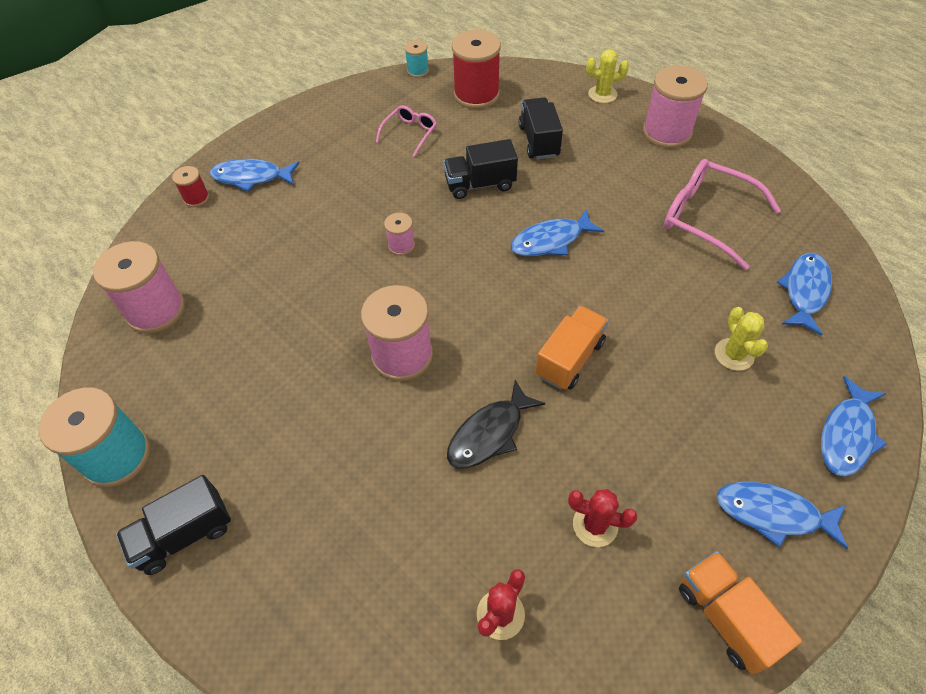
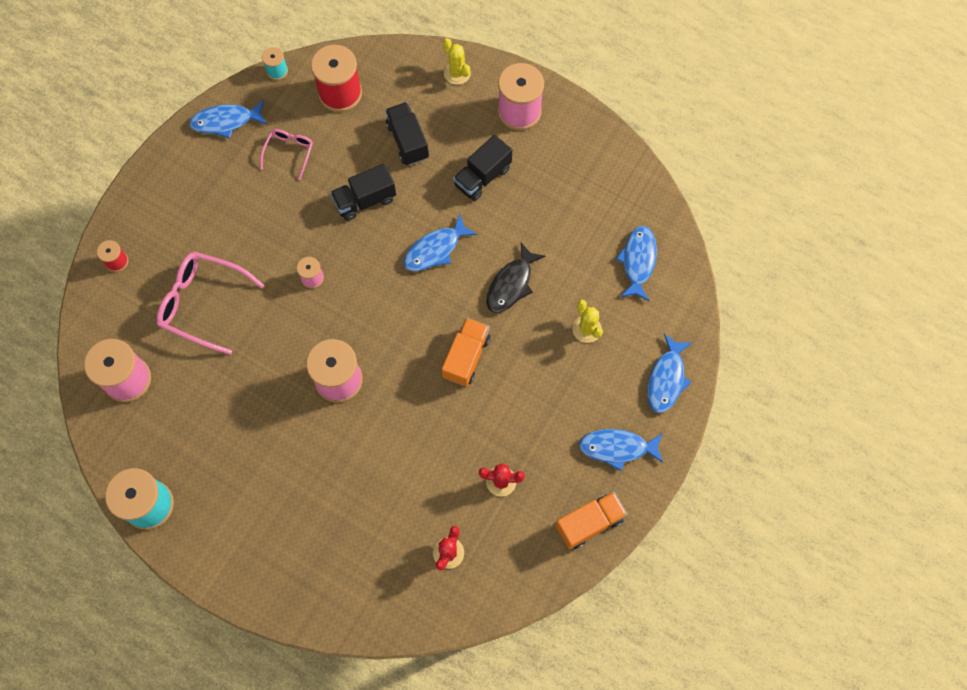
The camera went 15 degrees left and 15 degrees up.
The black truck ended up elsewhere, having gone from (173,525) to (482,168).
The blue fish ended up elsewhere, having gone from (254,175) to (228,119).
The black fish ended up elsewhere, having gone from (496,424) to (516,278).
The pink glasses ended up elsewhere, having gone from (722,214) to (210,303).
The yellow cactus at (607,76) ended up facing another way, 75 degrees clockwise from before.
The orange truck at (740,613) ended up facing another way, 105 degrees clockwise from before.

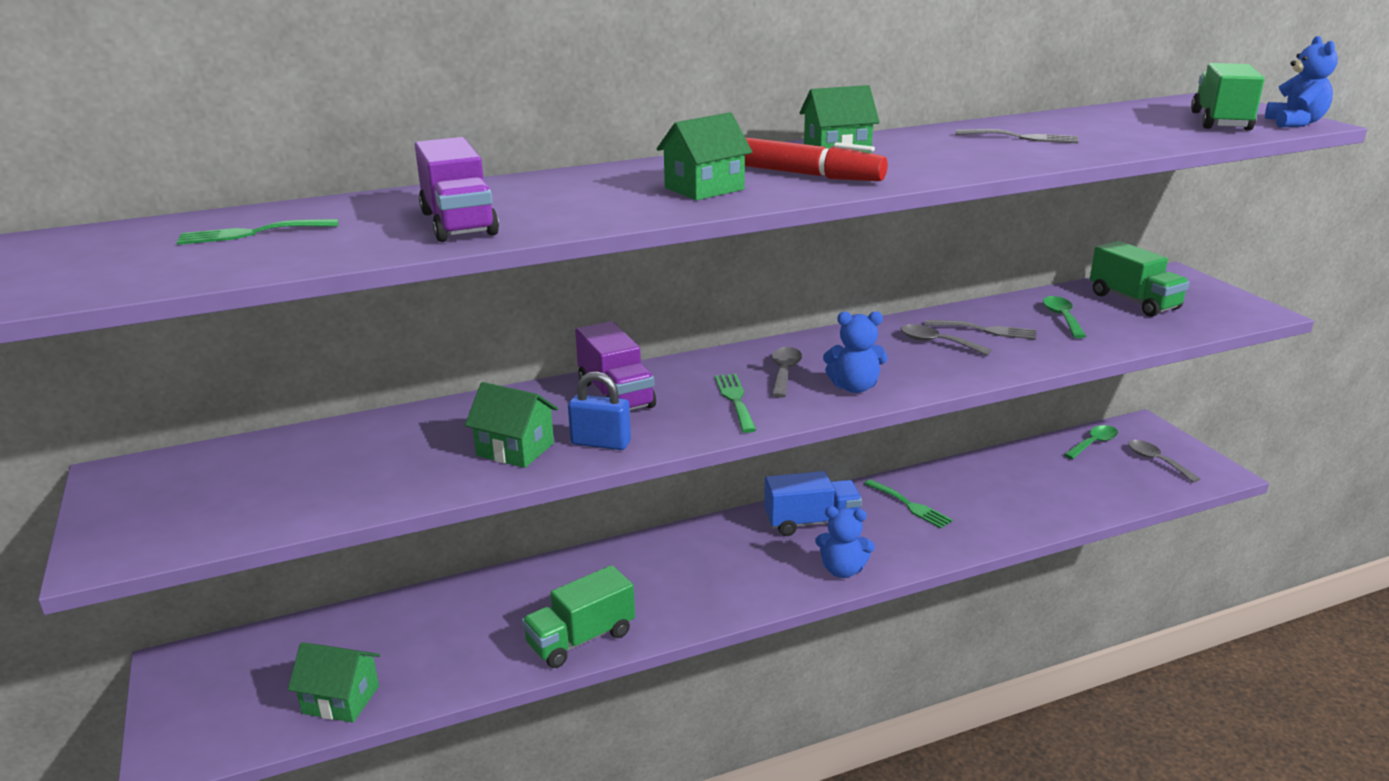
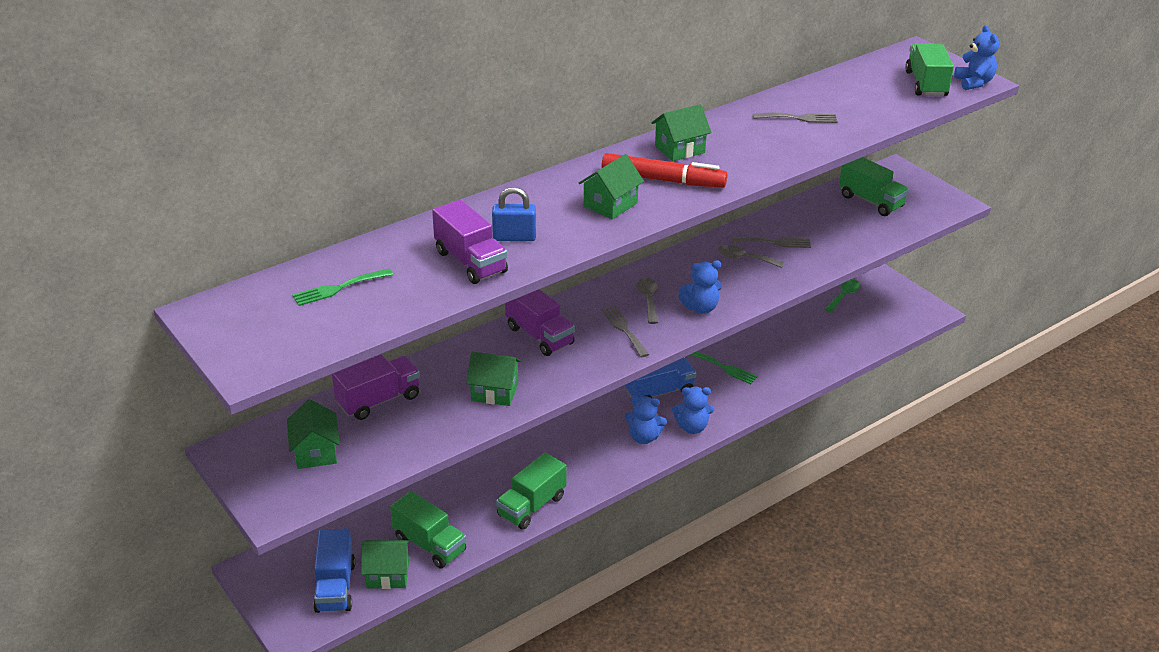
The camera went 15 degrees left and 10 degrees up.
The second view lost the green spoon at (1064,317).
The second view lost the grey spoon at (1164,461).
The second view gained the green house at (313,434).
The second view gained the blue truck at (334,570).
The second view gained the purple truck at (376,387).
The second view gained the green truck at (428,530).
The second view gained the blue teddy bear at (646,420).
The blue padlock ended up elsewhere, having gone from (599,410) to (514,214).
What was the green fork at (735,403) turned into the grey fork at (625,331).

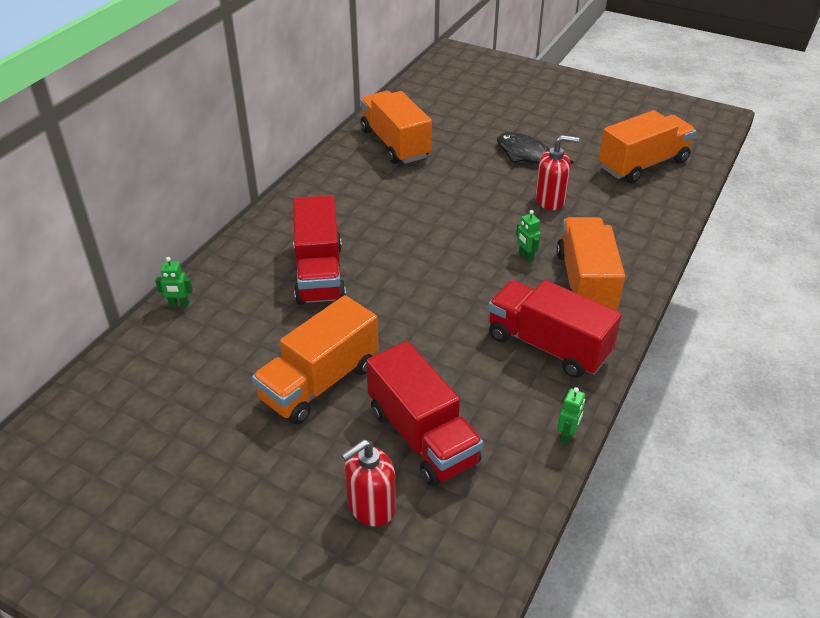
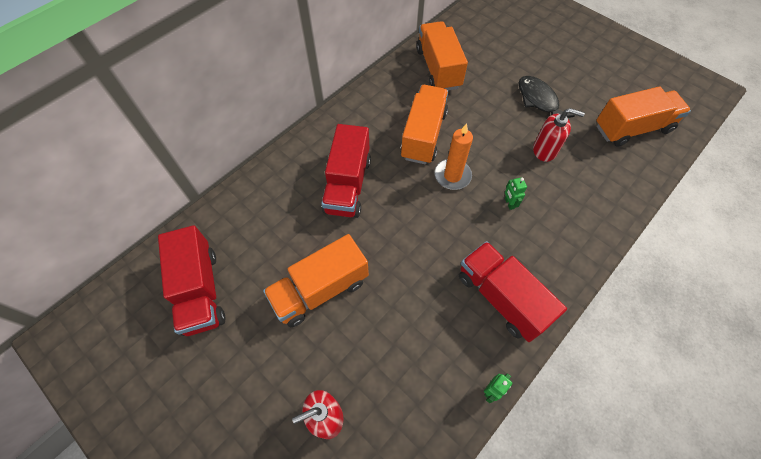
The camera went 15 degrees right and 20 degrees up.
The second view lost the green robot at (174,282).
The second view gained the orange candle at (454,156).
The red truck ended up elsewhere, having gone from (424,413) to (191,280).
The orange truck ended up elsewhere, having gone from (590,263) to (424,124).

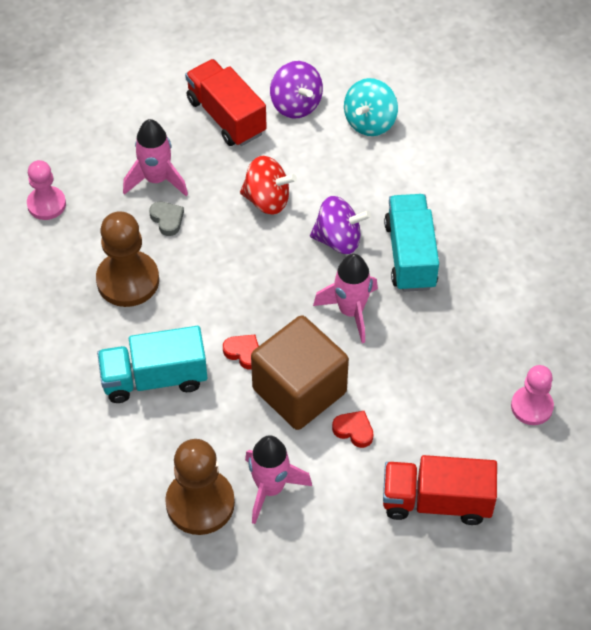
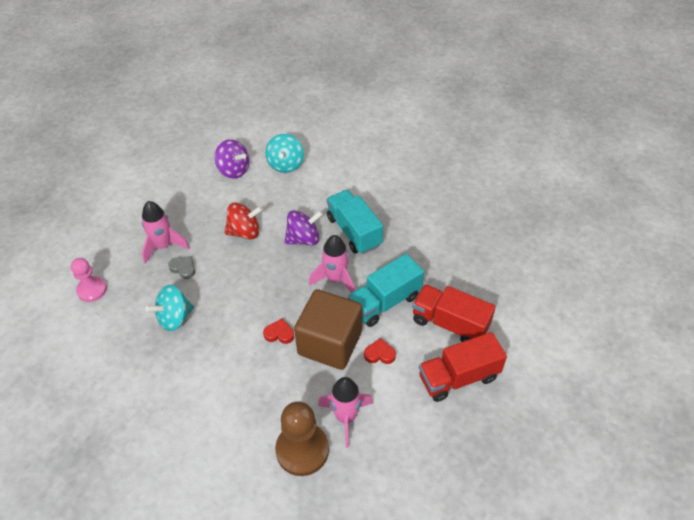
The camera went 25 degrees left and 5 degrees down.
The second view lost the pink pawn at (532,395).
The turquoise truck ended up elsewhere, having gone from (152,364) to (386,290).
The red truck ended up elsewhere, having gone from (226,102) to (454,313).
Where the brown pawn stood at (127,259), the turquoise spinning top came to stand at (169,308).

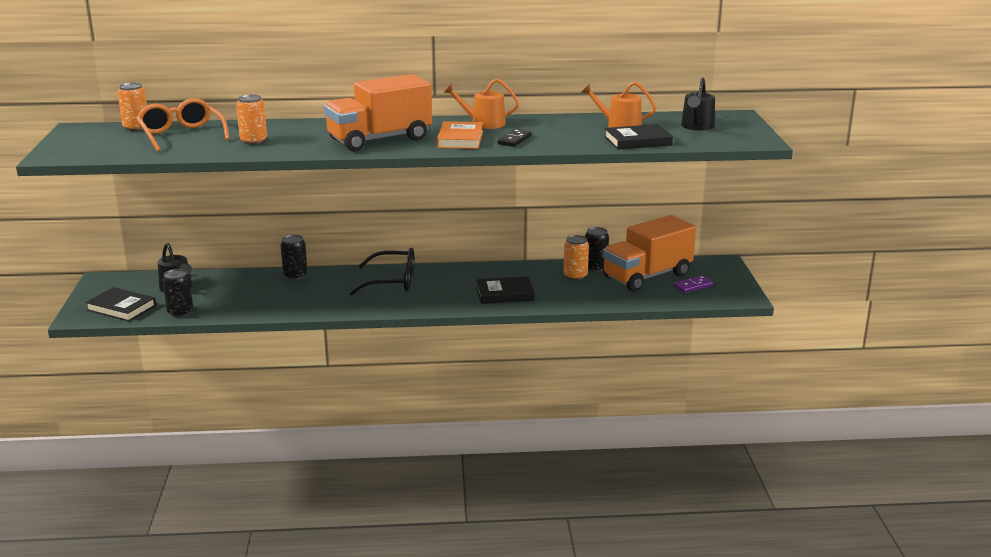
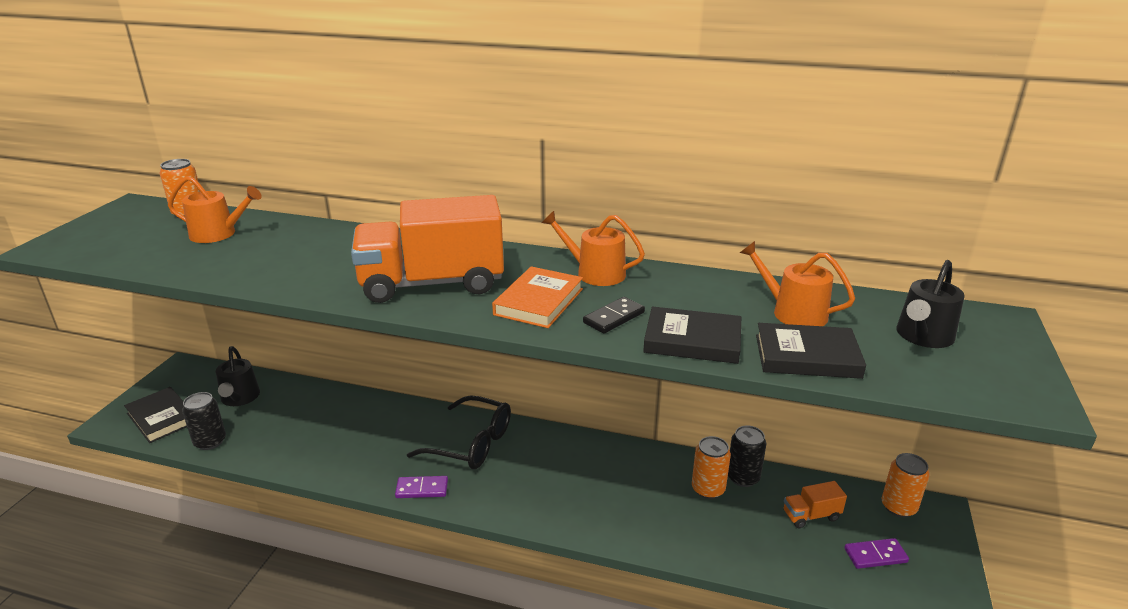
The camera went 20 degrees right and 5 degrees up.
The second view lost the black can at (294,257).
The second view gained the purple domino at (421,487).
The orange can ended up elsewhere, having gone from (251,119) to (906,485).
The black book ended up elsewhere, having gone from (505,290) to (692,335).
Where the orange glasses stood at (183,125), the orange watering can came to stand at (215,209).
The size of the orange truck at (649,253) changed by a factor of 0.42.

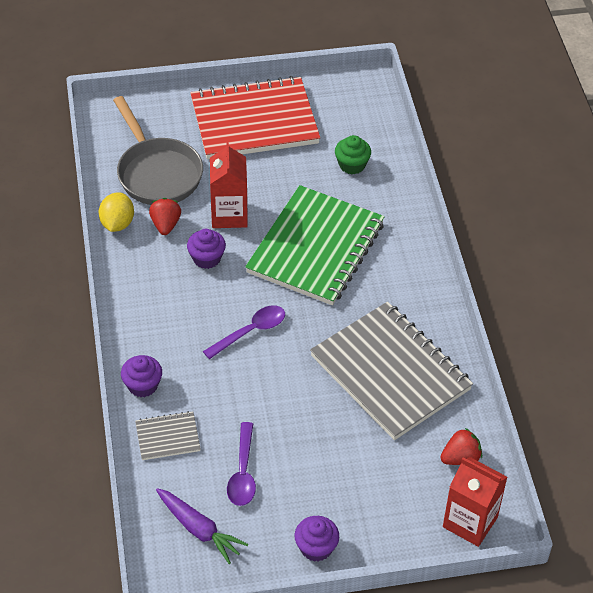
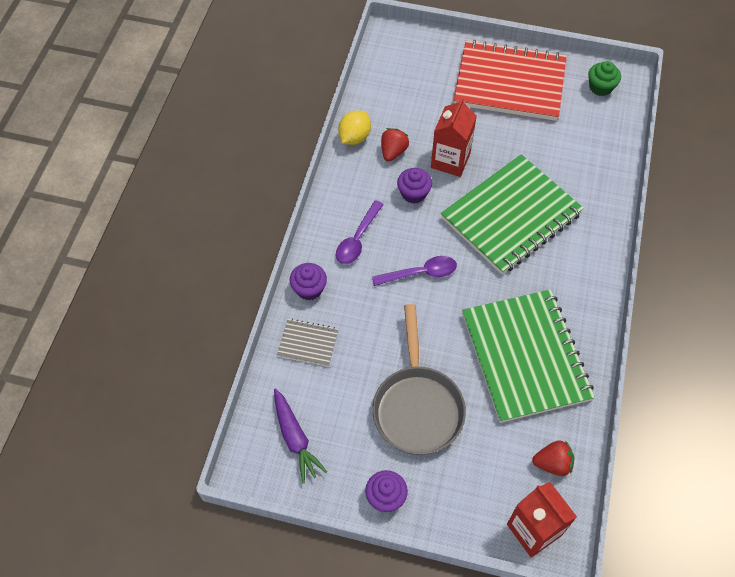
The camera went 25 degrees right and 10 degrees up.
The grey pan ended up elsewhere, having gone from (158,150) to (419,379).
The purple spoon ended up elsewhere, having gone from (241,464) to (360,232).
The green cupcake ended up elsewhere, having gone from (353,154) to (604,78).
What was the grey notebook at (391,371) turned into the green notebook at (528,356).

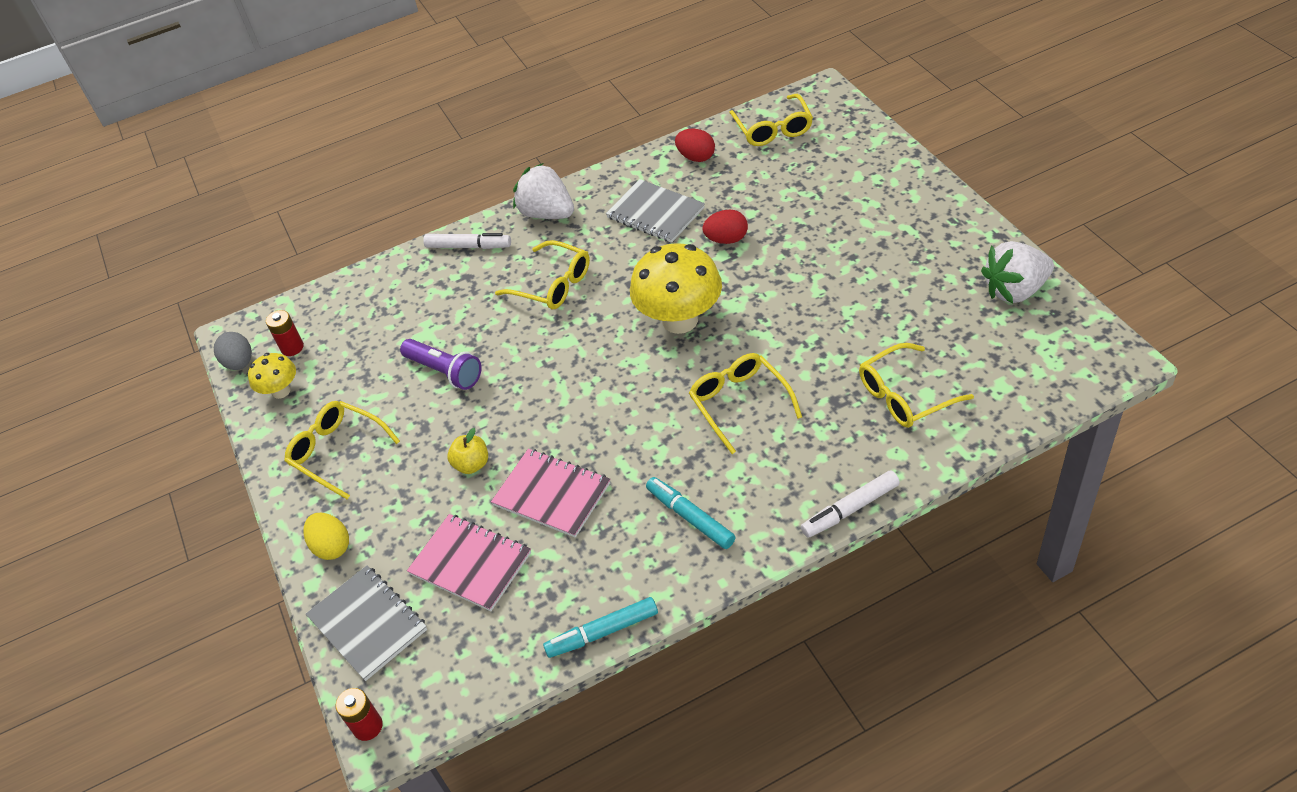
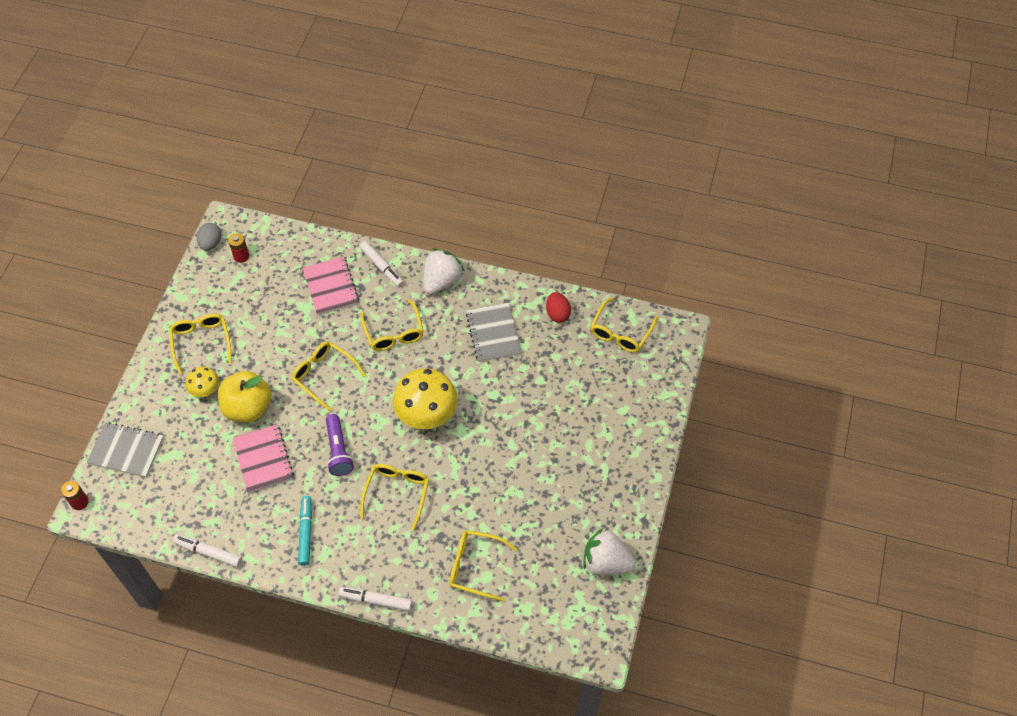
The camera went 35 degrees right and 10 degrees up.
The second view lost the yellow egg at (326,536).
The second view lost the red egg at (725,227).
The second view gained the yellow glasses at (329,376).
The yellow mushroom ended up elsewhere, having gone from (272,376) to (202,382).
The purple flashlight ended up elsewhere, having gone from (441,364) to (340,445).
The pink notebook ended up elsewhere, having gone from (469,562) to (331,286).
What was the turquoise marker at (600,627) turned into the white marker at (207,550).
The grey notebook at (366,623) ended up facing another way, 75 degrees counterclockwise from before.
The white strawberry at (543,191) ended up facing another way, 45 degrees clockwise from before.
The size of the yellow apple at (467,451) changed by a factor of 2.00.

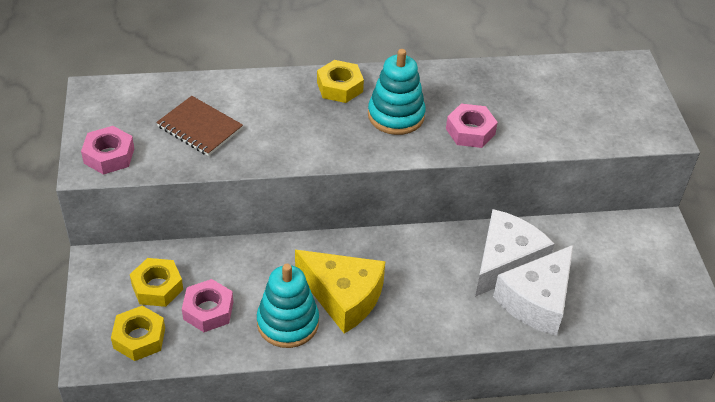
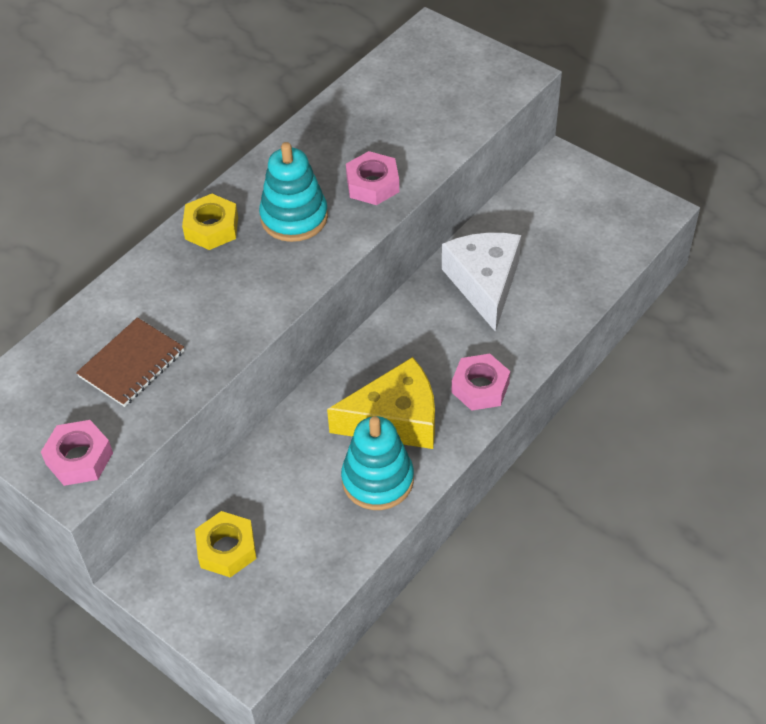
The camera went 40 degrees left and 5 degrees up.
The second view lost the yellow nut at (138,333).
The second view lost the white cheese at (533,290).
The pink nut ended up elsewhere, having gone from (207,305) to (480,382).
The brown notebook at (199,126) ended up facing another way, 45 degrees counterclockwise from before.

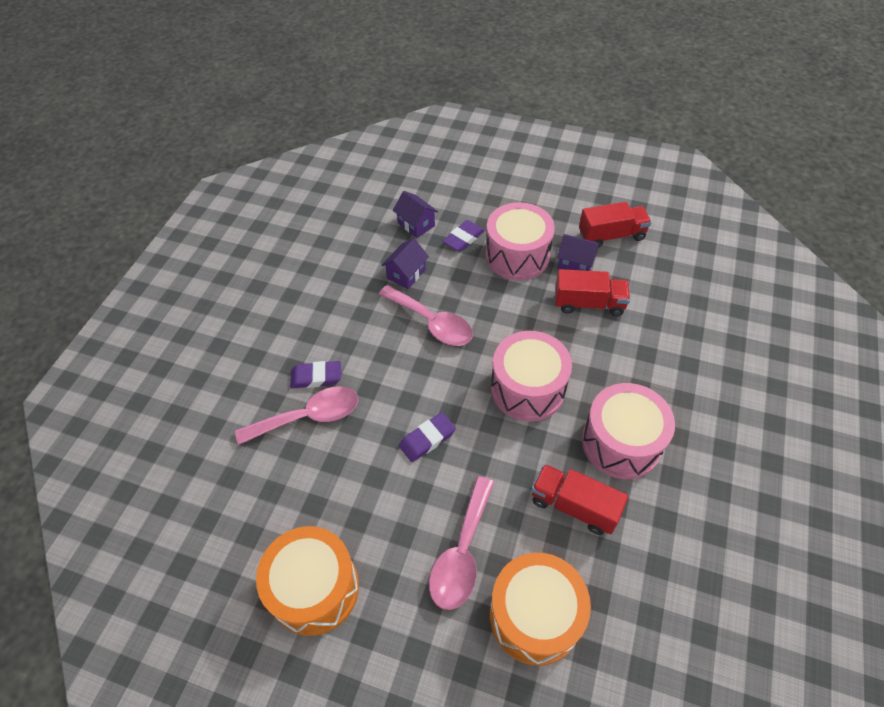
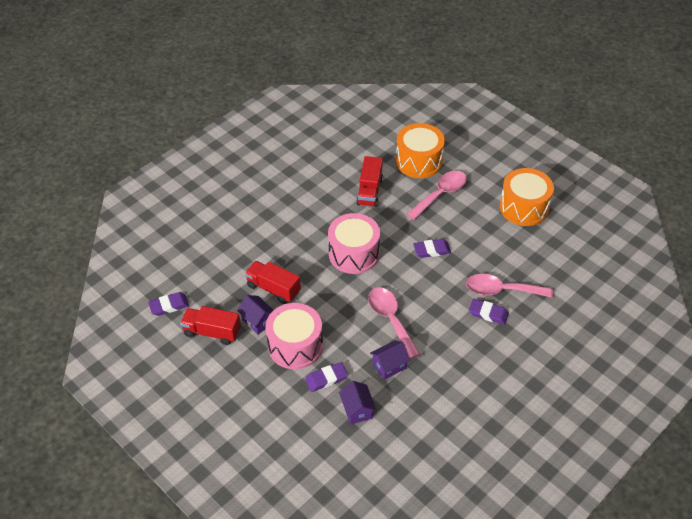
The camera went 155 degrees left and 5 degrees down.
The second view lost the pink drum at (628,431).
The second view gained the purple eraser at (168,304).
The red truck at (580,499) ended up facing another way, 45 degrees clockwise from before.

